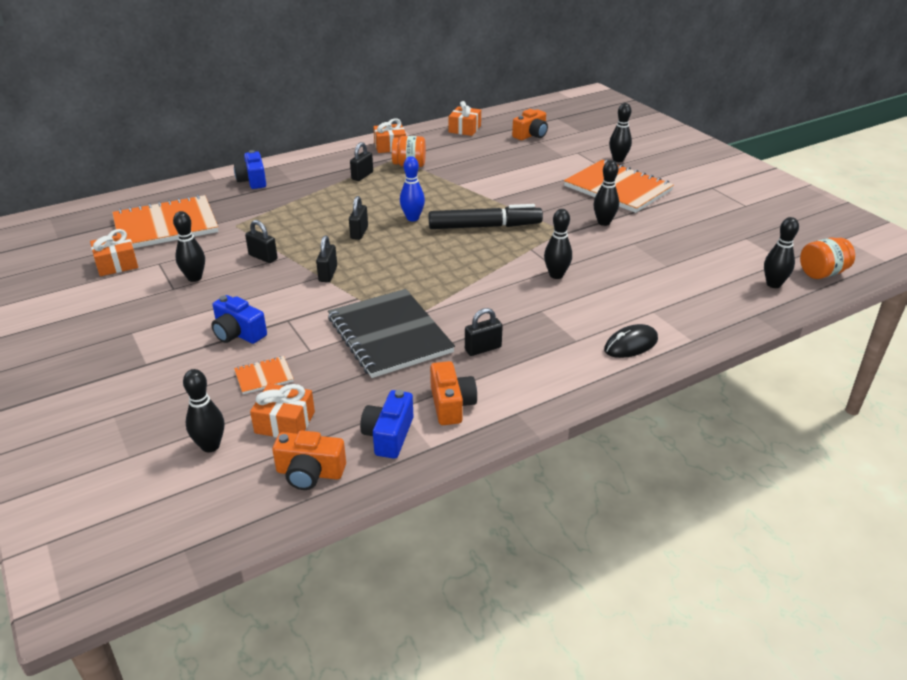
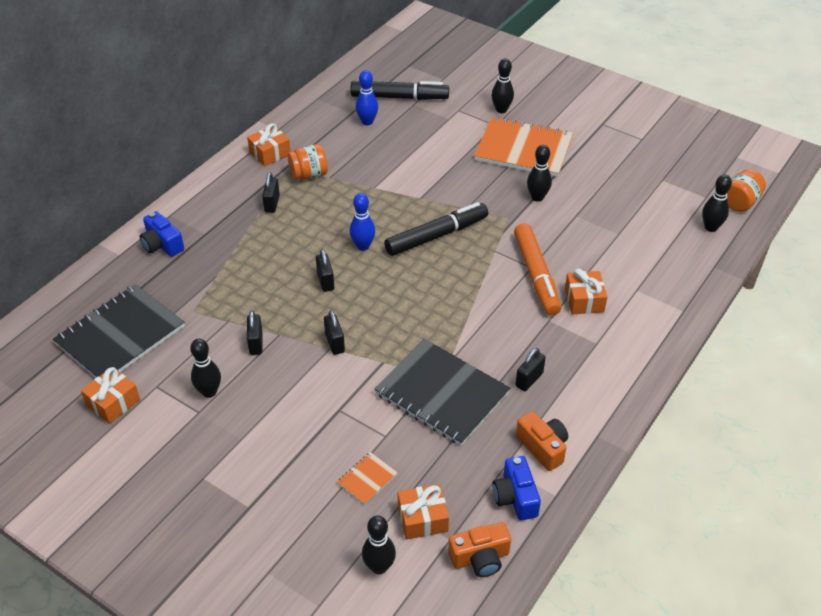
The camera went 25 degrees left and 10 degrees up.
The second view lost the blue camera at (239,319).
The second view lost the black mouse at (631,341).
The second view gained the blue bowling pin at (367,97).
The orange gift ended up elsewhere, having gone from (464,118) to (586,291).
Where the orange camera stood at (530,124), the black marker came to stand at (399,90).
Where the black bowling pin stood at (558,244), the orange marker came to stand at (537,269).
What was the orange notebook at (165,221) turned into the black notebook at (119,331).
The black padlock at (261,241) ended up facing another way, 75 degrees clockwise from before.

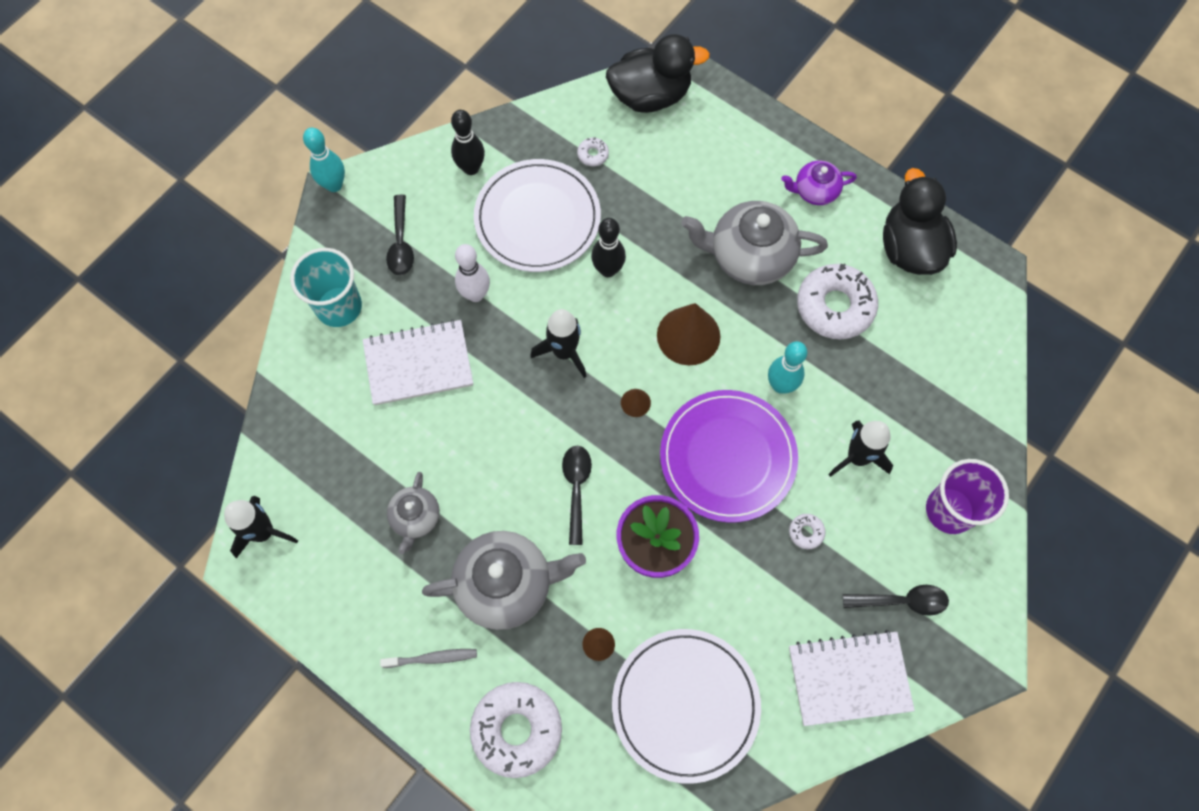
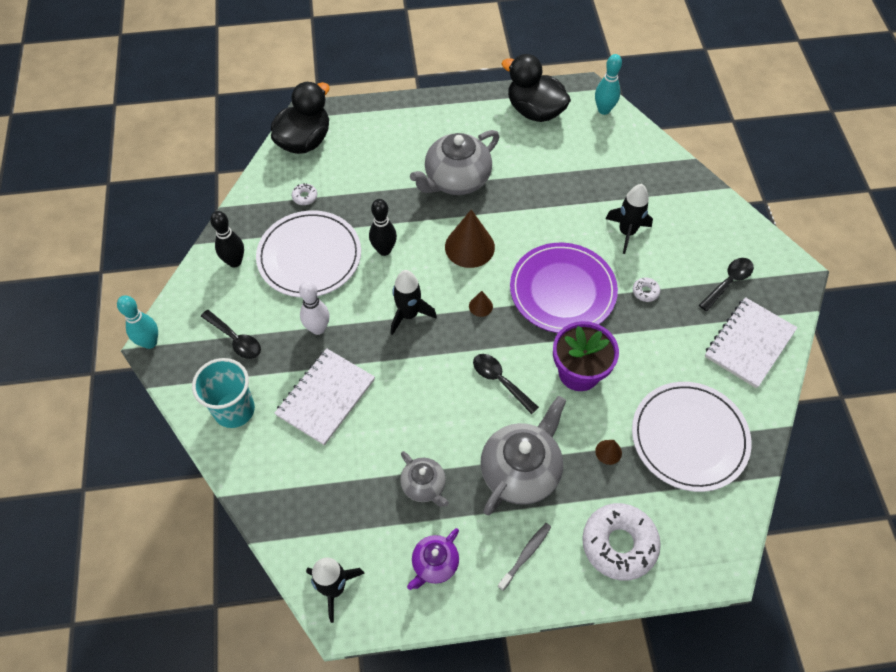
The camera went 45 degrees left and 10 degrees down.
The second view lost the white donut at (837,301).
The second view lost the purple cup at (967,496).
The turquoise bowling pin ended up elsewhere, having gone from (787,367) to (608,84).
The purple teapot ended up elsewhere, having gone from (819,183) to (433,559).

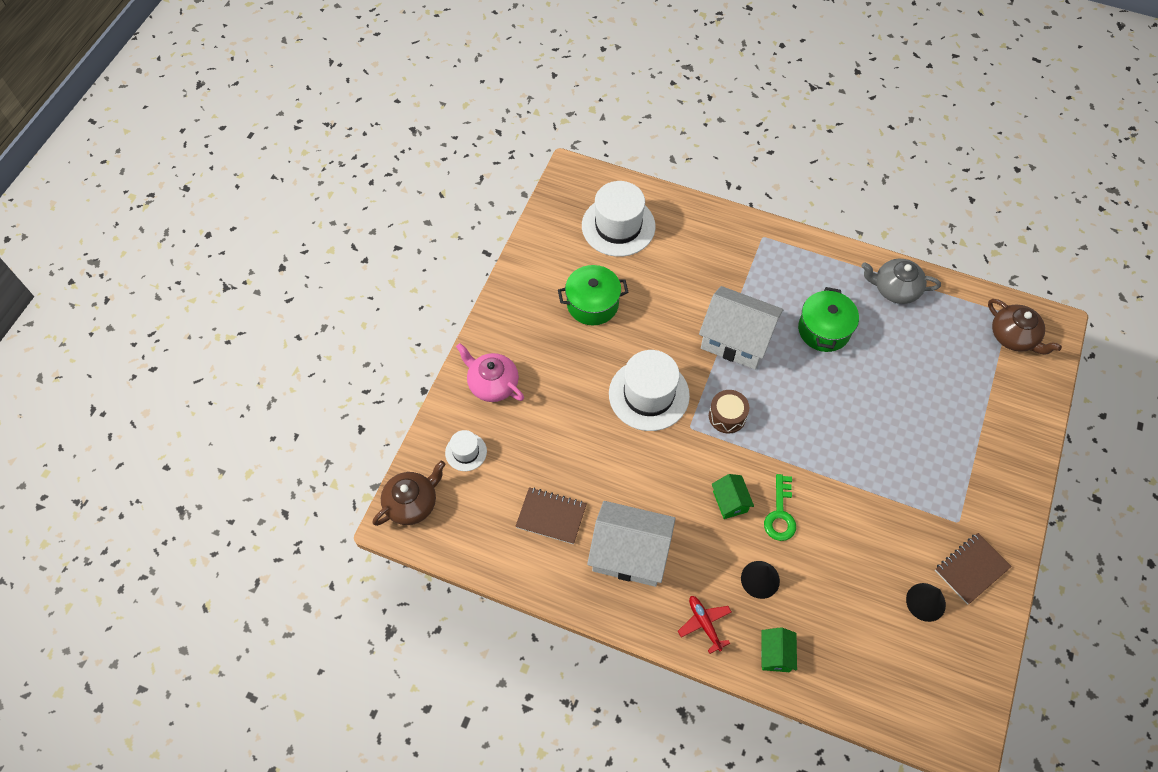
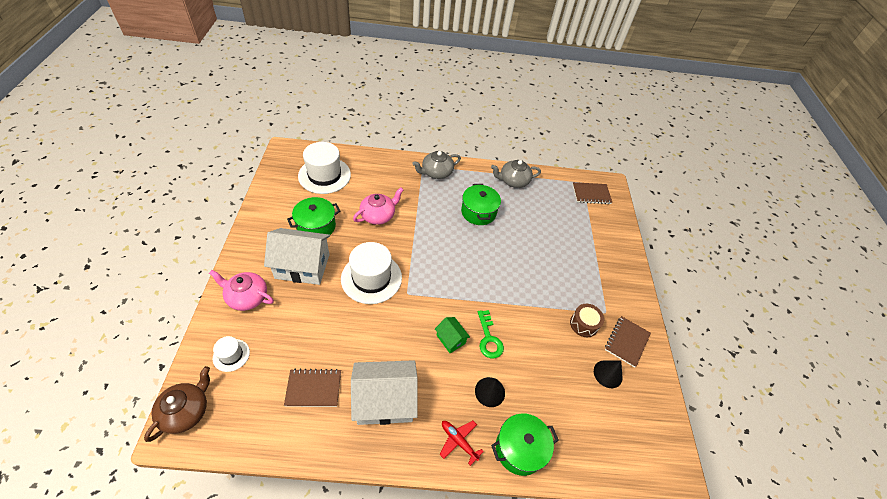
The camera went 25 degrees left and 10 degrees down.
The second view gained the pink teapot at (378,206).
The second view gained the grey teapot at (436,165).
The white house ended up elsewhere, having gone from (741,328) to (297,256).
The brown drum ended up elsewhere, having gone from (729,412) to (587,320).
Where the green house stood at (779,649), the green pot came to stand at (525,445).
Where the brown teapot stood at (1025,327), the brown notebook came to stand at (592,193).

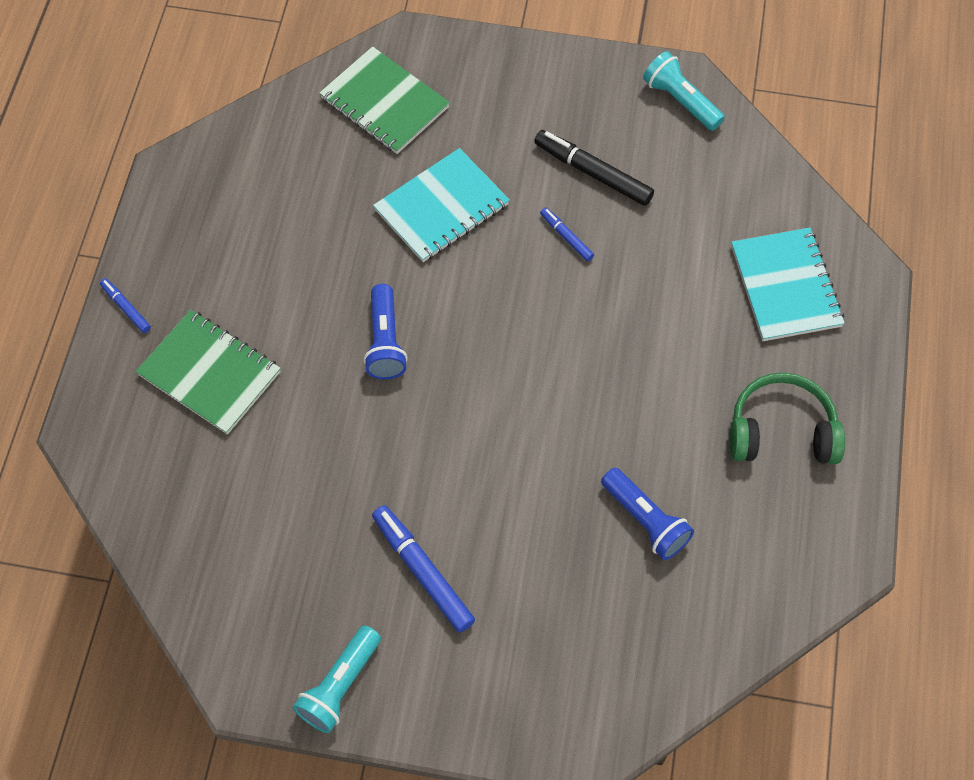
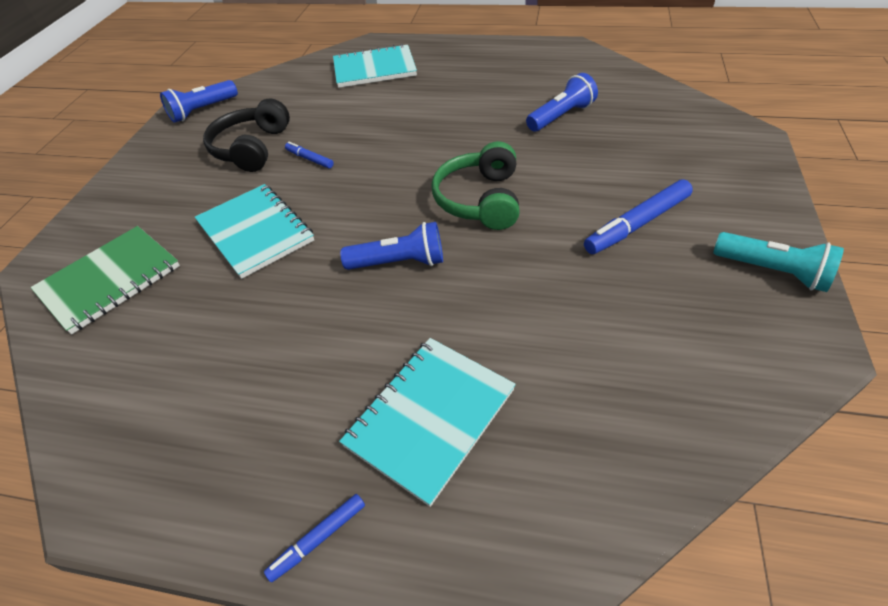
The camera went 85 degrees left and 15 degrees down.
The green headphones ended up elsewhere, having gone from (787,418) to (476,185).
Where the black marker stood at (594,168), the black headphones came to stand at (246,135).
What was the green notebook at (208,372) turned into the turquoise notebook at (427,422).
What was the turquoise flashlight at (684,91) turned into the blue flashlight at (199,101).
The blue marker at (567,234) ended up facing another way, 75 degrees clockwise from before.

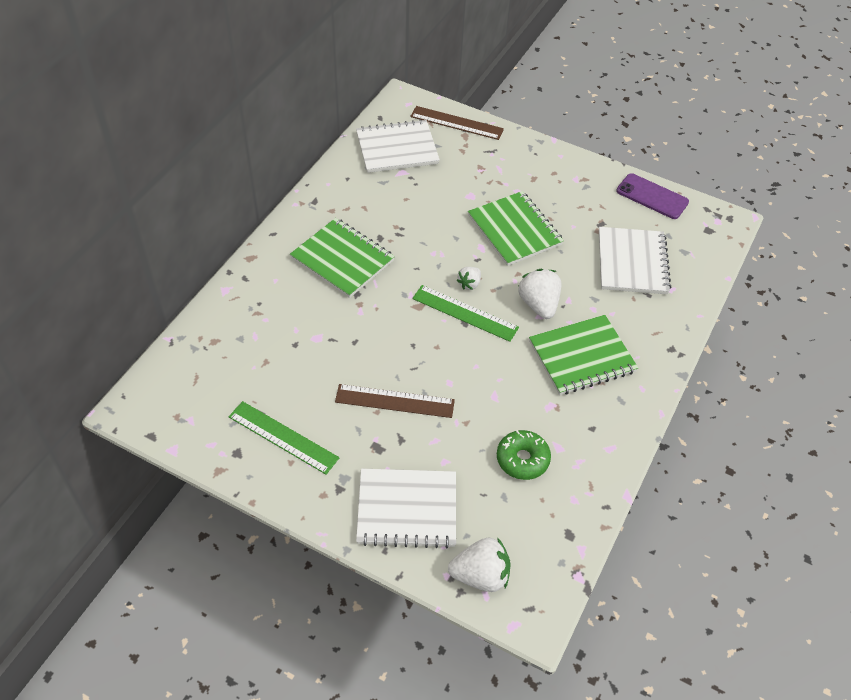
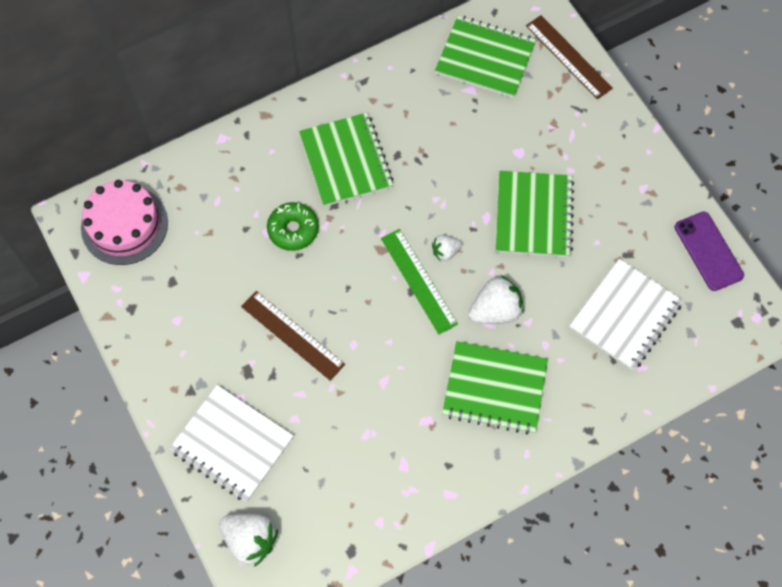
The camera went 35 degrees right and 15 degrees up.
The second view lost the green ruler at (284,438).
The second view gained the pink cake at (124,222).
The green donut ended up elsewhere, having gone from (524,455) to (293,226).
What was the white notebook at (398,146) turned into the green notebook at (485,57).
The white strawberry at (539,294) ended up facing another way, 45 degrees clockwise from before.

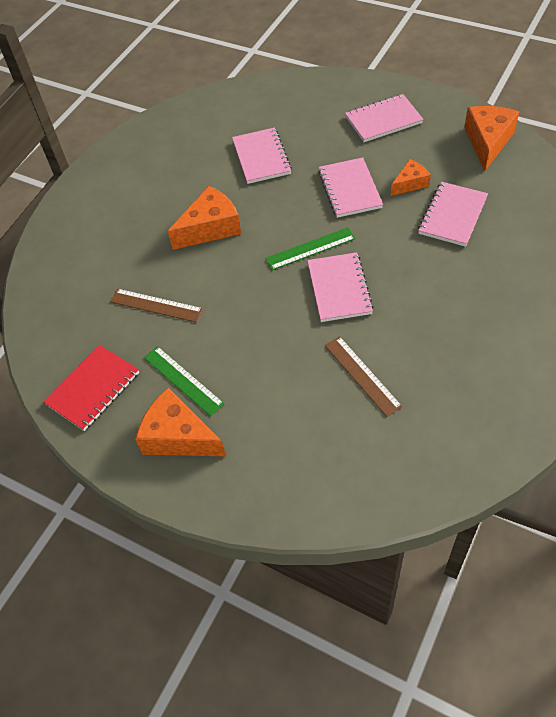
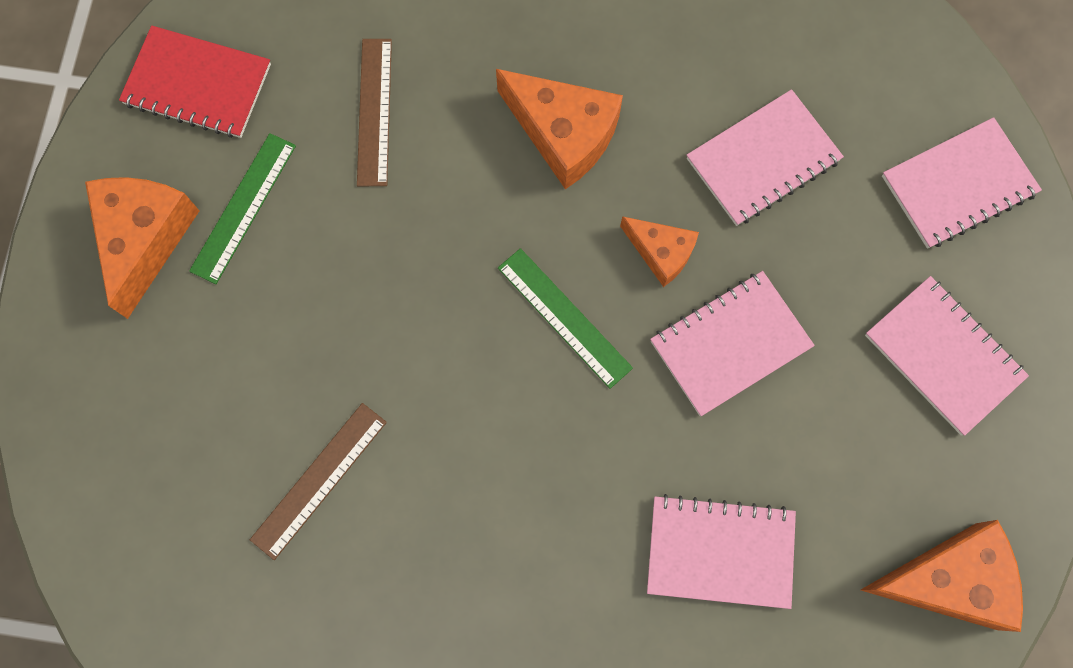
The camera went 65 degrees right and 20 degrees up.
The pink notebook ended up elsewhere, having gone from (340,287) to (962,183).
The orange cheese ended up elsewhere, having gone from (411,177) to (659,251).

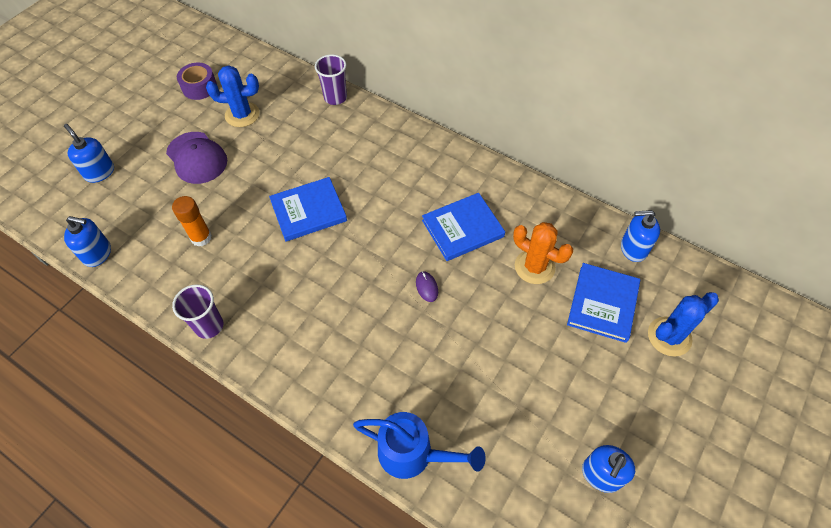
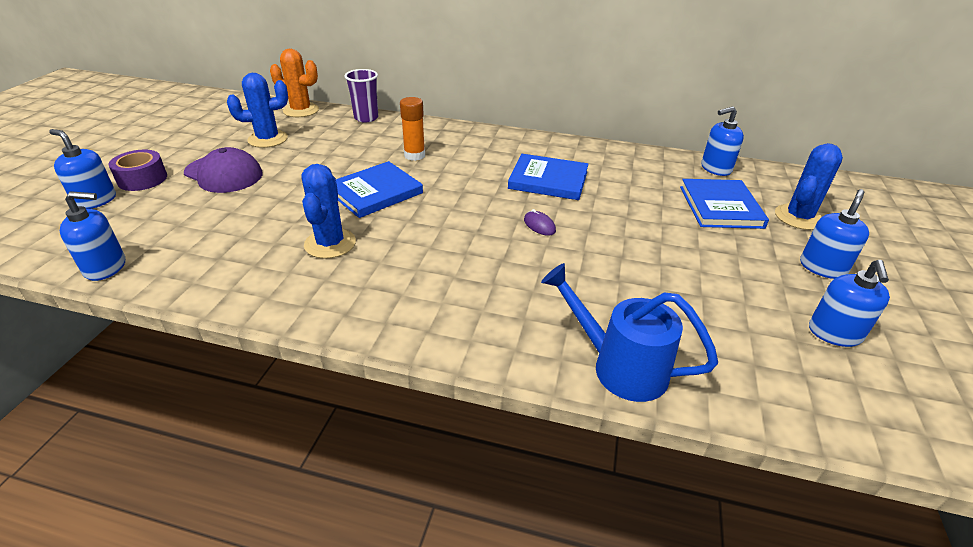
The camera went 20 degrees left and 20 degrees down.
The second view lost the purple cup at (197,311).
The second view gained the blue cactus at (329,211).
The second view gained the blue soap dispenser at (834,234).
The orange glue stick ended up elsewhere, having gone from (192,221) to (412,129).
The purple tape ended up elsewhere, having gone from (197,81) to (137,170).
The orange cactus ended up elsewhere, having gone from (543,253) to (294,83).
The blue watering can at (419,445) ended up facing another way, 150 degrees counterclockwise from before.
The blue book at (463,227) ended up facing another way, 60 degrees clockwise from before.

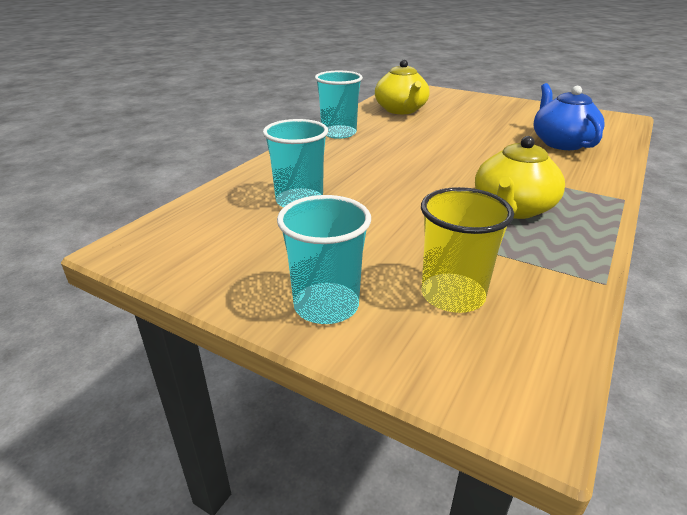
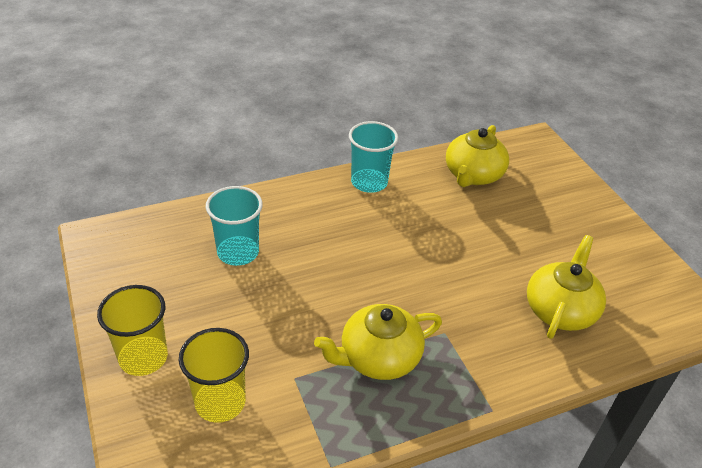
The camera went 35 degrees right and 10 degrees up.
What was the turquoise cup at (324,259) turned into the yellow cup at (132,330).
What was the blue teapot at (569,116) turned into the yellow teapot at (566,287).

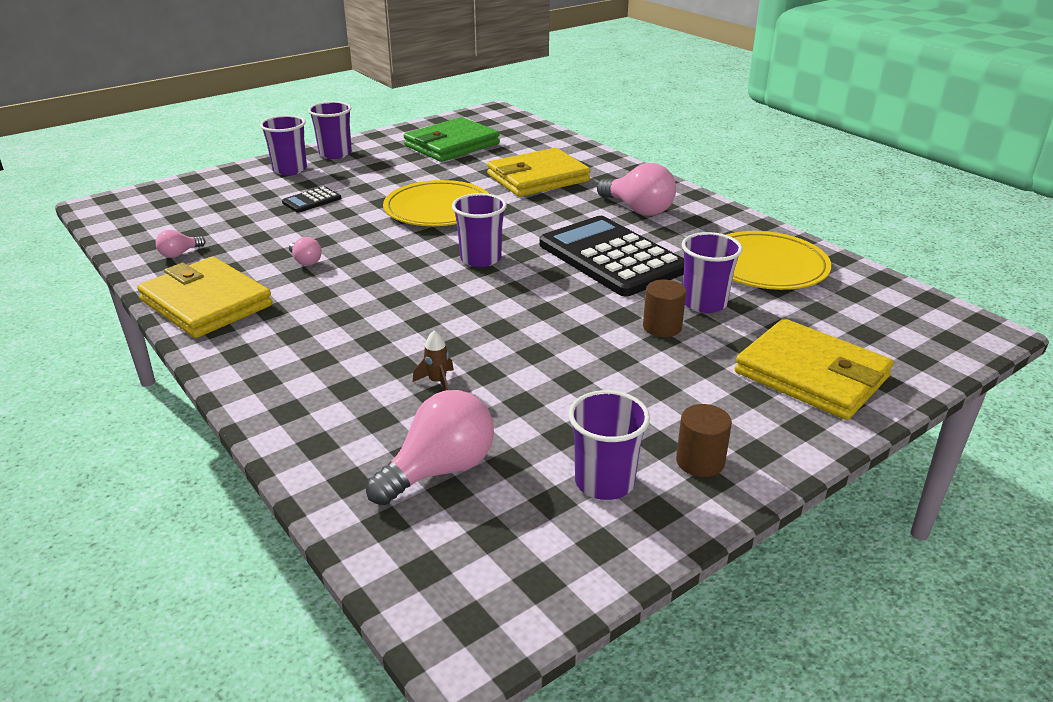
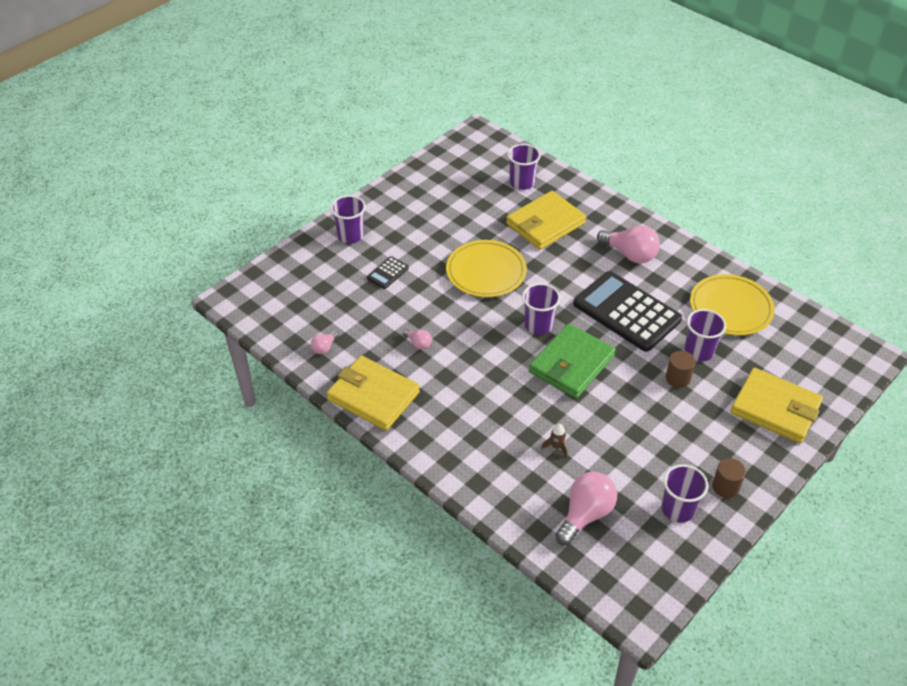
The camera went 10 degrees left and 15 degrees up.
The purple cup ended up elsewhere, having gone from (330,130) to (524,167).
The green wallet ended up elsewhere, having gone from (452,139) to (572,361).

